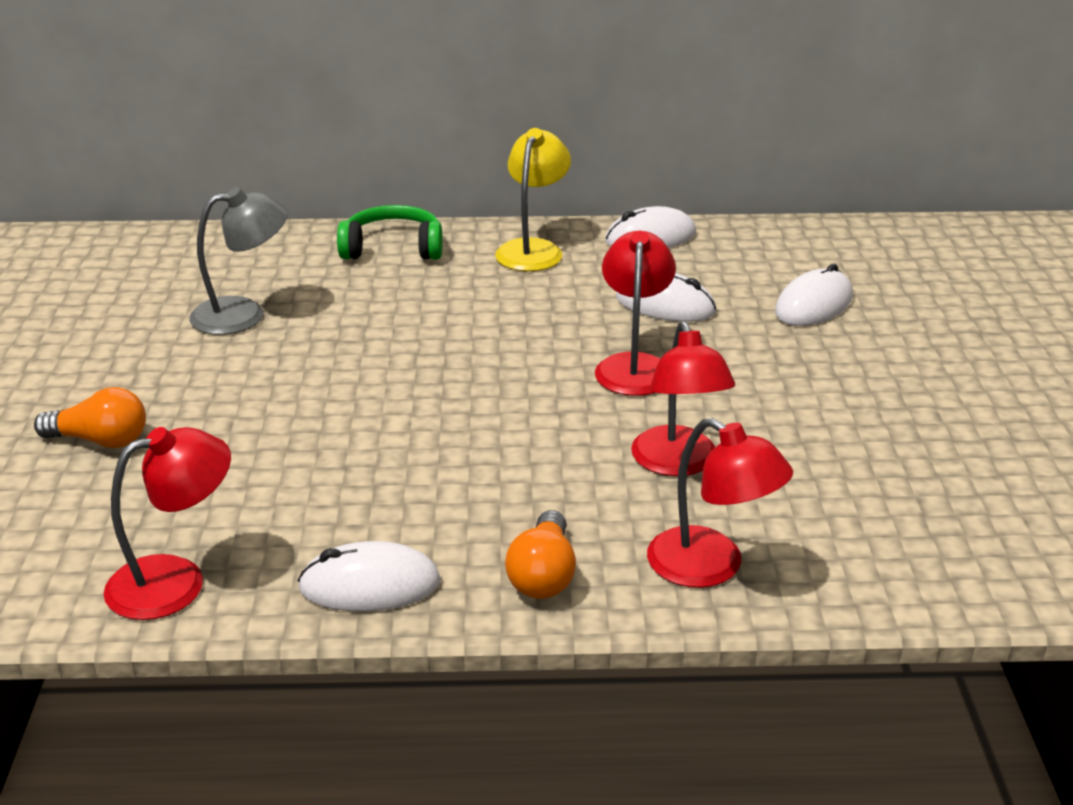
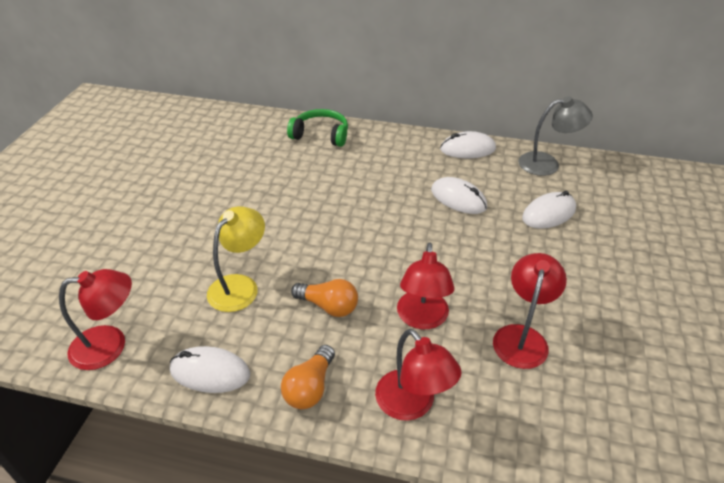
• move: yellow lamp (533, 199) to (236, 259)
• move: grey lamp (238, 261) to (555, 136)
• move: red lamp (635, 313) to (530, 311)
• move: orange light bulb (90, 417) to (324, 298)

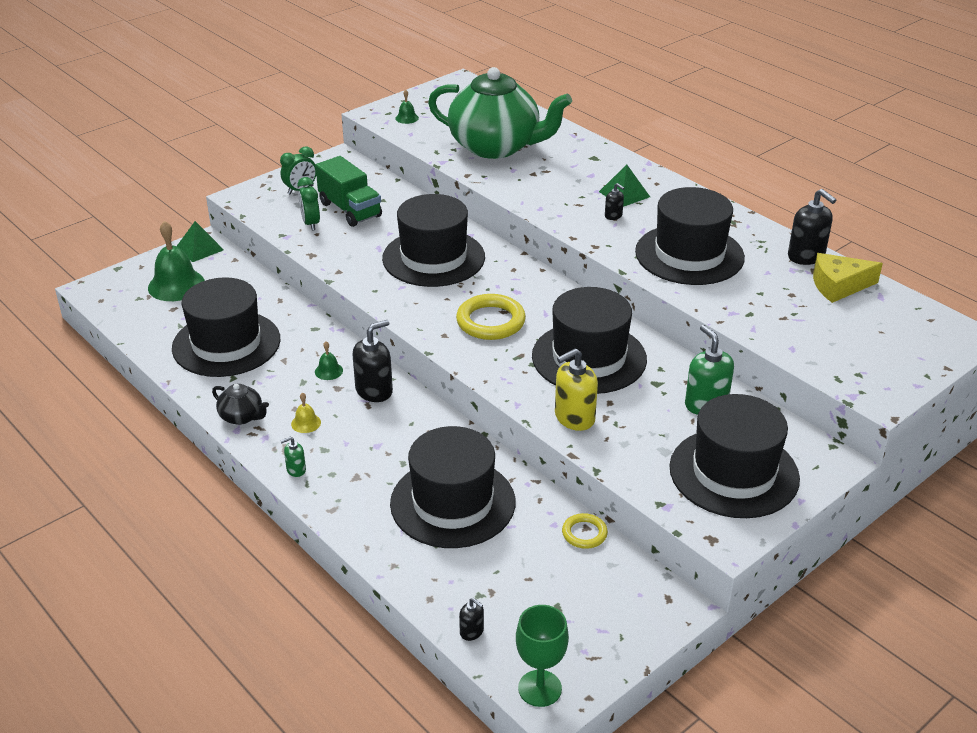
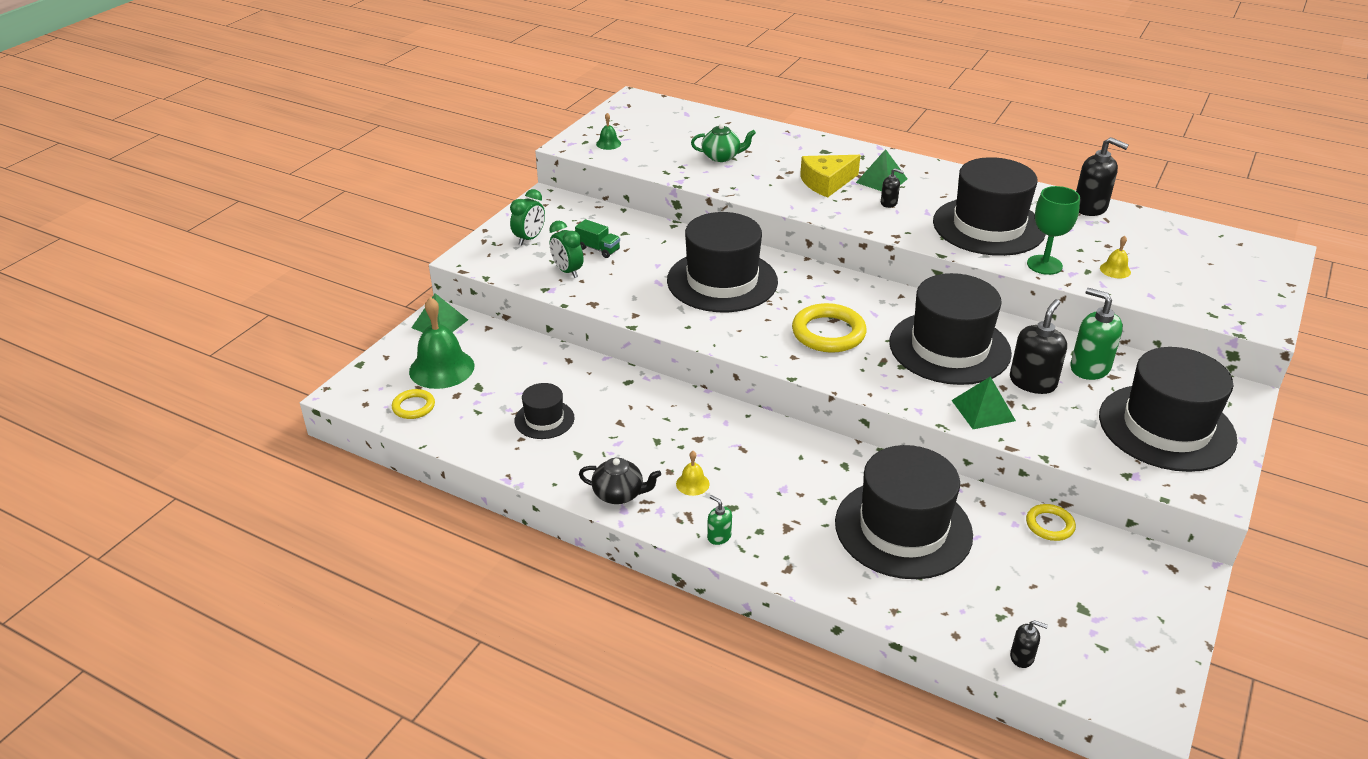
• resize: green teapot (500, 113) = (723, 143) x0.40
• resize: green truck (348, 191) = (597, 238) x0.53
• move: yellow cheese (848, 278) to (830, 176)
• resize: black hat (226, 327) = (544, 411) x0.49
• move: black soap dispenser (372, 361) to (1038, 346)
• delete: green bell (329, 360)
• replace: yellow soap dispenser (576, 390) to green pyramid (983, 402)
• rotate: green soap dispenser (293, 457) = (719, 520) 90 degrees clockwise
• move: green goblet (542, 656) to (1053, 230)
• insert: yellow bell (1115, 257)
• insert: yellow ring (413, 404)

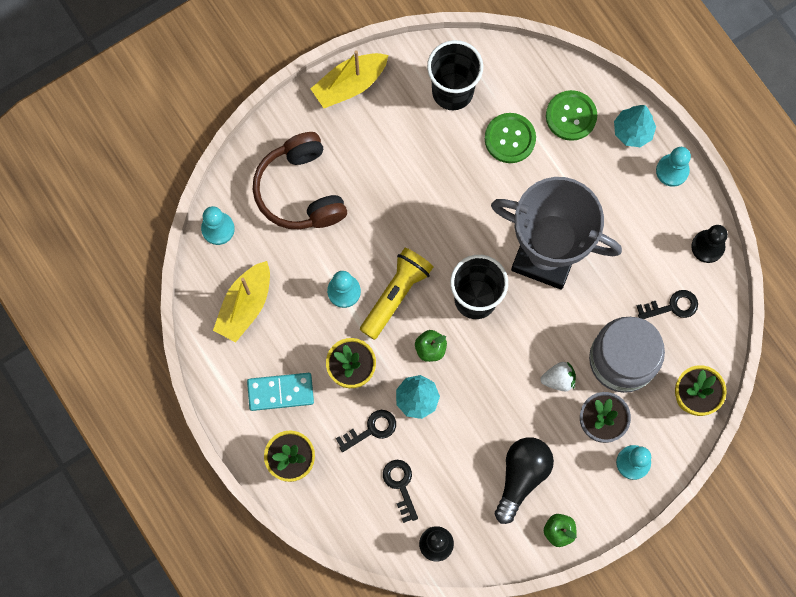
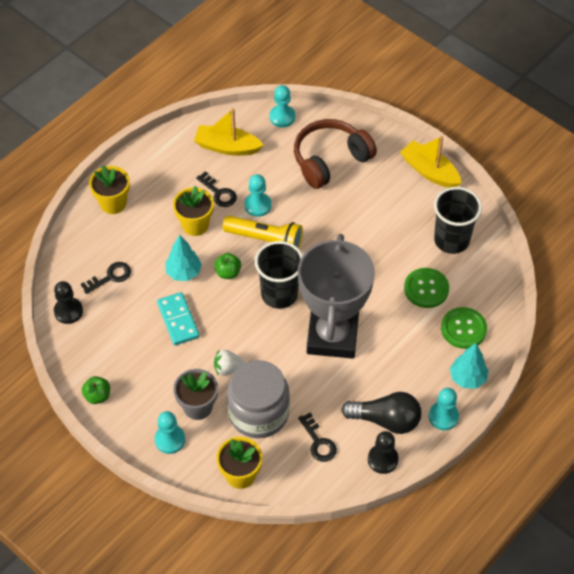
• rotate: white strawberry (558, 376) = (229, 363) 105 degrees clockwise
• move: turquoise domino (280, 392) to (178, 318)
• move: black key (366, 431) to (216, 189)
• move: black light bulb (524, 480) to (381, 413)

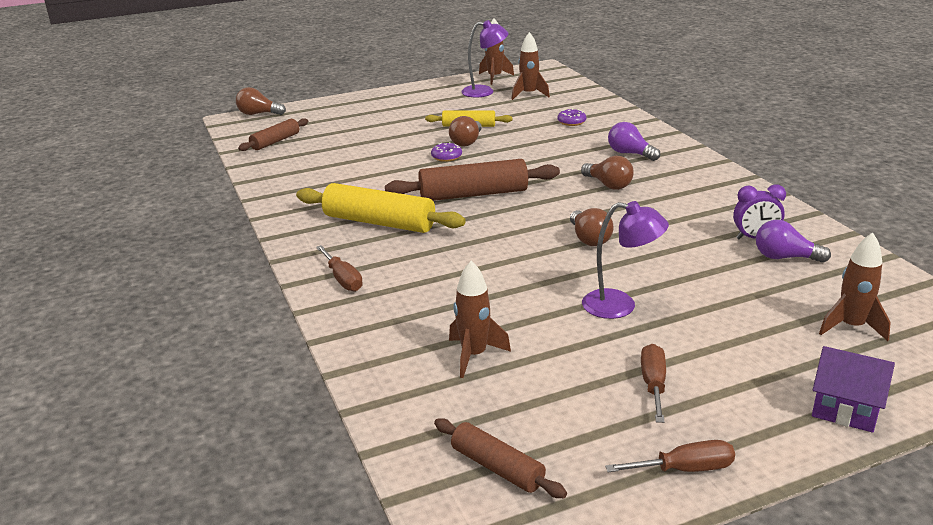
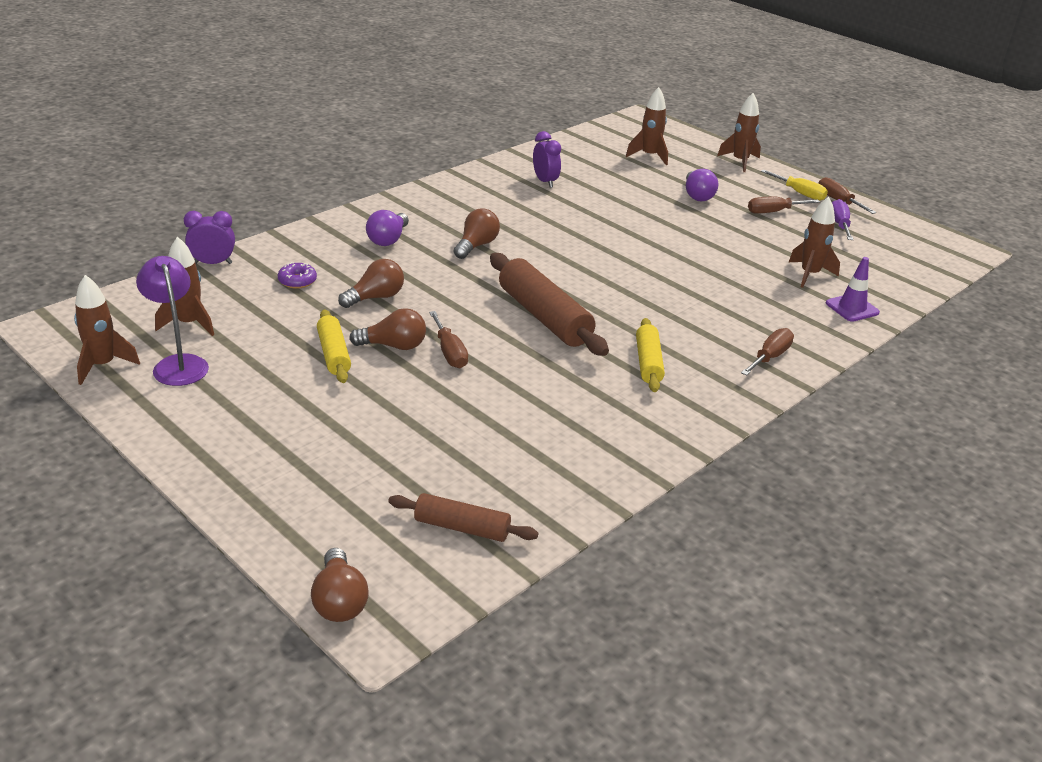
• replace: purple donut (446, 152) to brown screwdriver (448, 339)
• resize: yellow rolling pin (381, 208) = (650, 355) x0.58
• delete: purple lamp (625, 260)
• move: brown light bulb (592, 227) to (371, 283)
• move: purple light bulb (793, 241) to (702, 185)
• replace: purple house (853, 389) to brown rocket (739, 132)
• delete: brown rolling pin (500, 458)
• insert: yellow screwdriver (794, 185)
• insert: purple screwdriver (842, 219)
• insert: purple clock (209, 237)
• insert: purple traffic cone (853, 289)

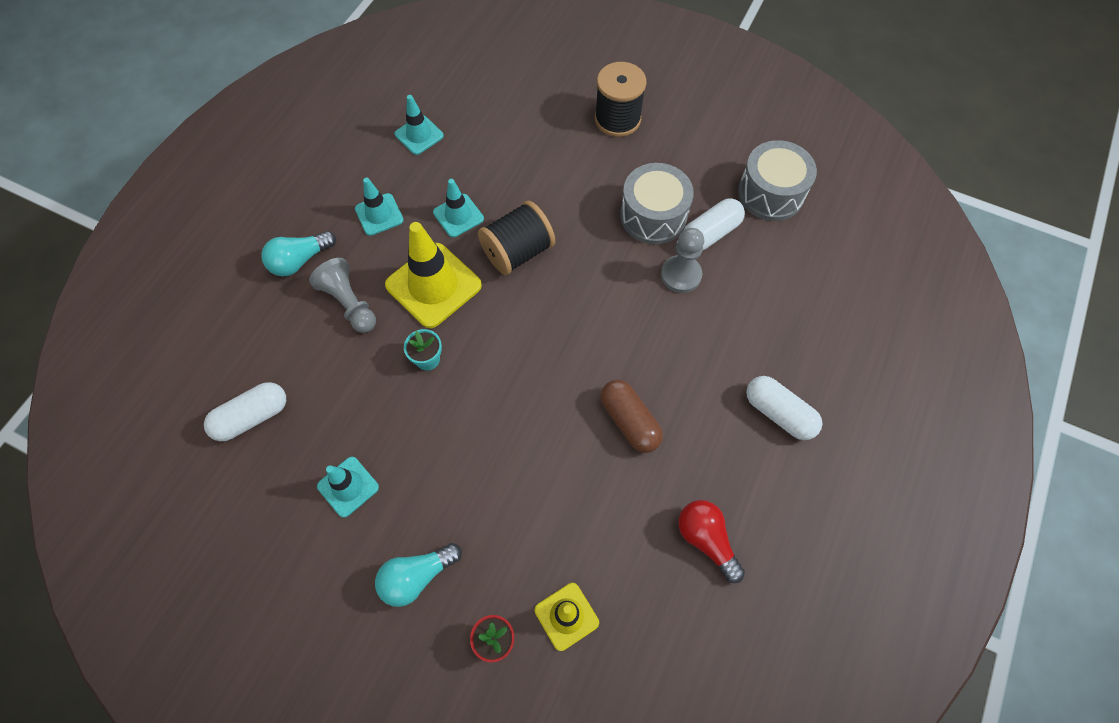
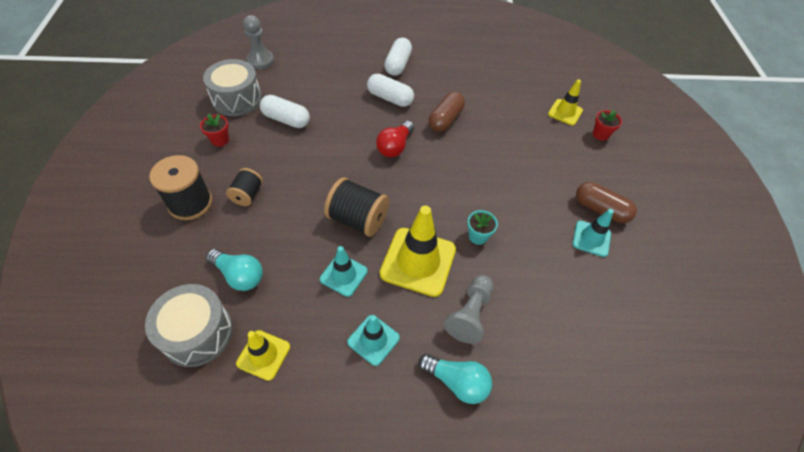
• recolor: turquoise traffic cone (419, 125) to yellow traffic cone (263, 355)
• move: grey drum (657, 203) to (189, 325)
• move: grey pawn (682, 260) to (258, 42)
• move: white capsule (245, 411) to (390, 90)
• move: red light bulb (712, 541) to (395, 139)
• move: turquoise light bulb (418, 575) to (234, 270)
• insert: red flower pot (214, 130)
• insert: black spool (244, 187)
• insert: brown capsule (606, 202)

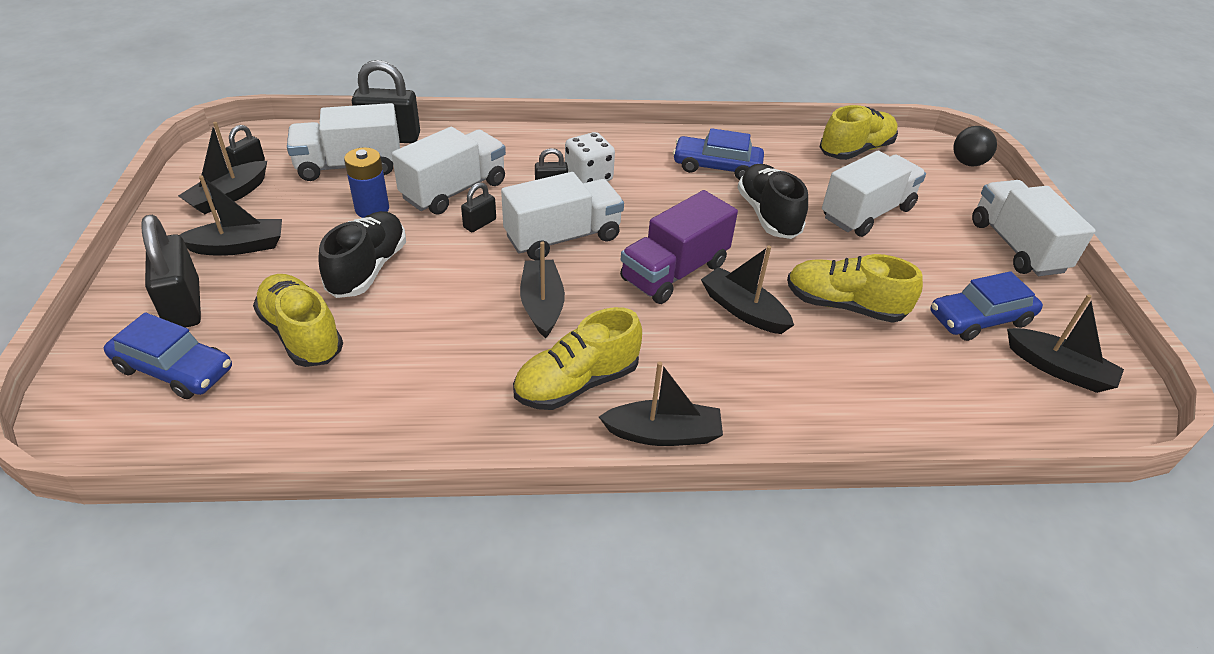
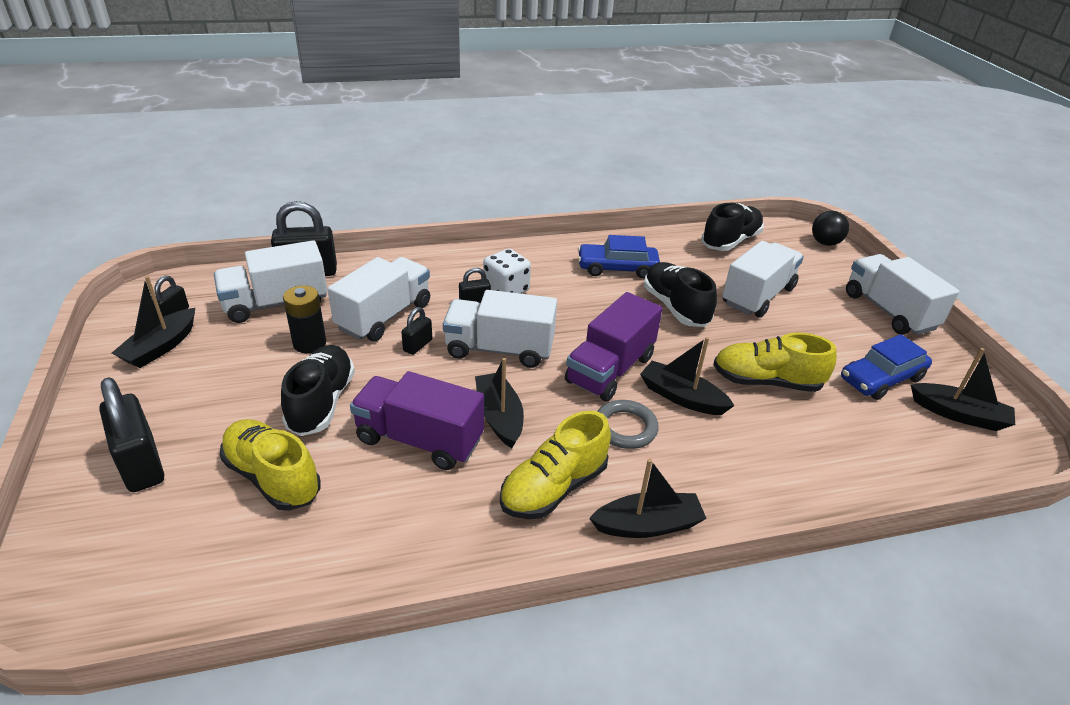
• recolor: yellow shoe (859, 132) to black shoe (732, 227)
• recolor: blue battery (366, 182) to black battery (304, 319)
• rotate: white truck (562, 216) = (500, 329) 135 degrees counterclockwise
• delete: black boat (231, 215)
• delete: blue car (168, 355)
• insert: purple truck (417, 420)
• insert: grey ring (628, 424)

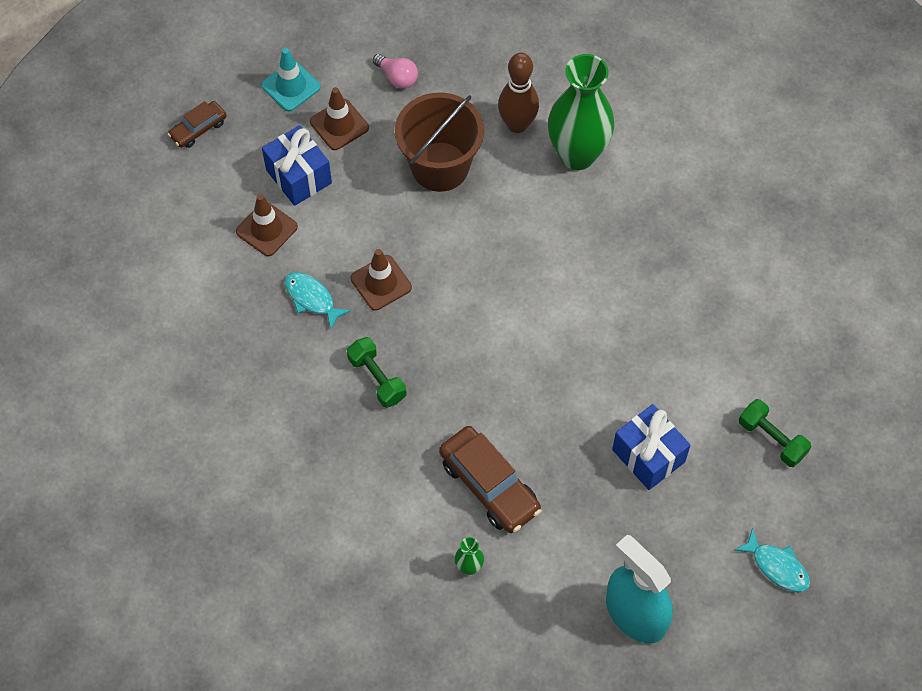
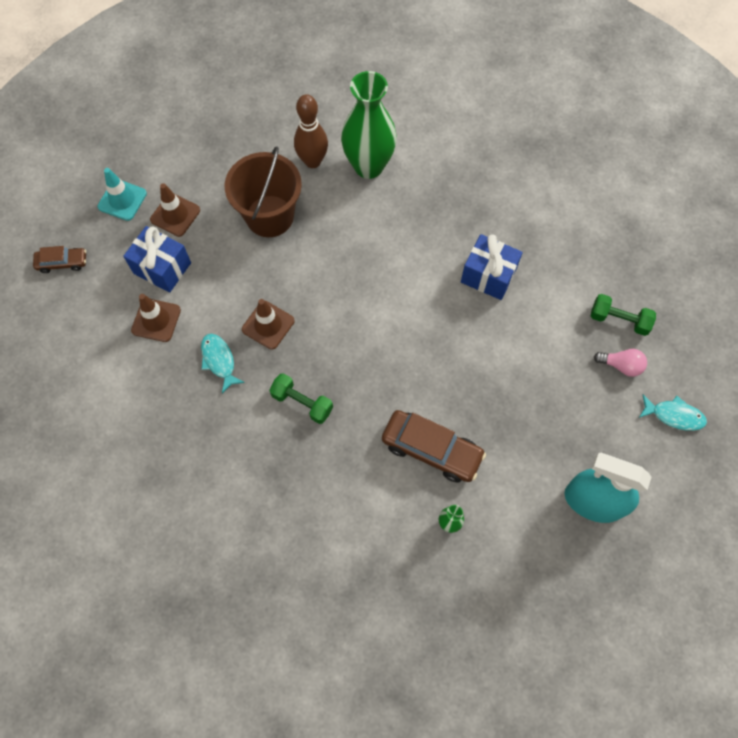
• move: pink light bulb (395, 71) to (620, 363)
• rotate: brown car (197, 124) = (59, 259) 120 degrees counterclockwise
• rotate: turquoise fish (318, 300) = (223, 363) 45 degrees clockwise
• move: blue gift (651, 447) to (492, 267)

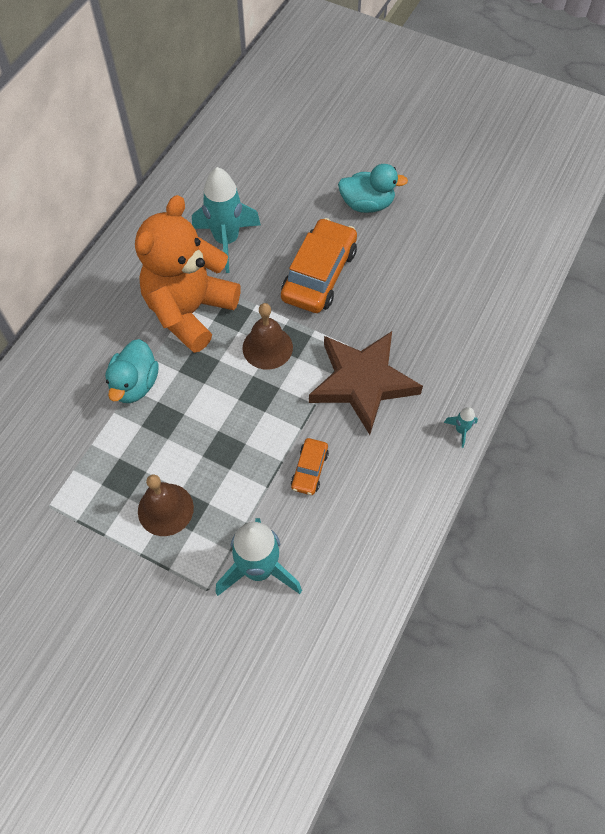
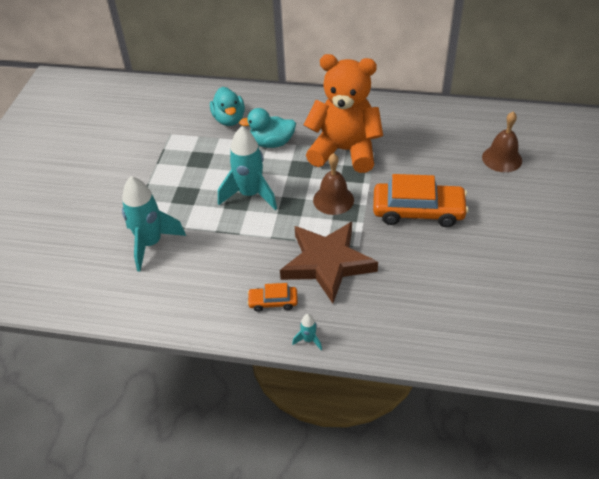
• move: turquoise duck (373, 188) to (227, 106)
• move: turquoise rocket (226, 220) to (247, 168)
• move: orange car (310, 466) to (272, 297)
• move: brown bell (166, 505) to (502, 142)

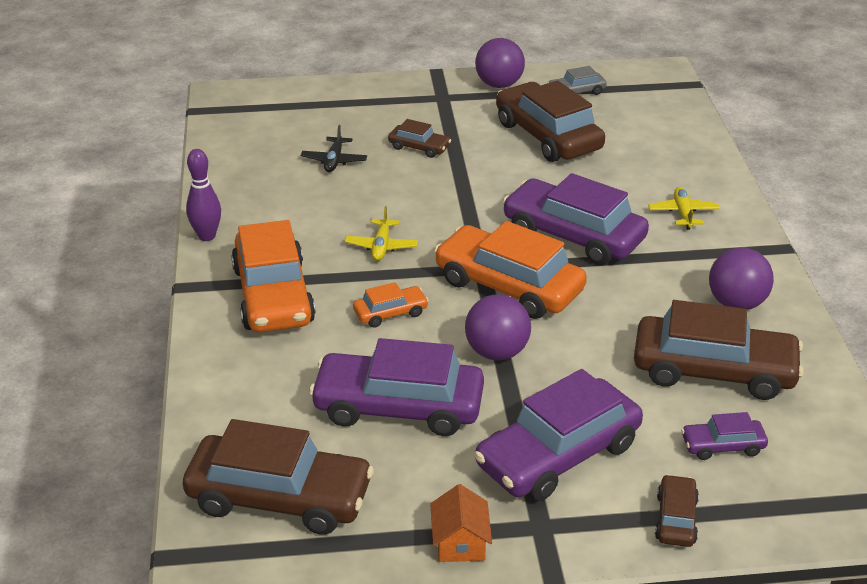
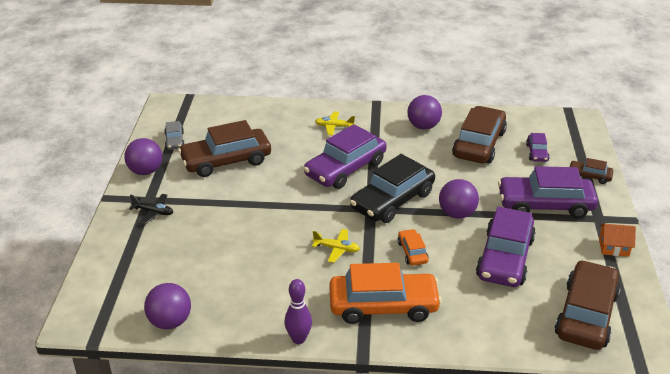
• delete: brown car (419, 138)
• move: black plane (334, 148) to (151, 209)
• recolor: orange car (510, 270) to black car (392, 188)
• rotate: purple car (558, 435) = (548, 192) 120 degrees clockwise
• insert: purple ball (167, 306)

